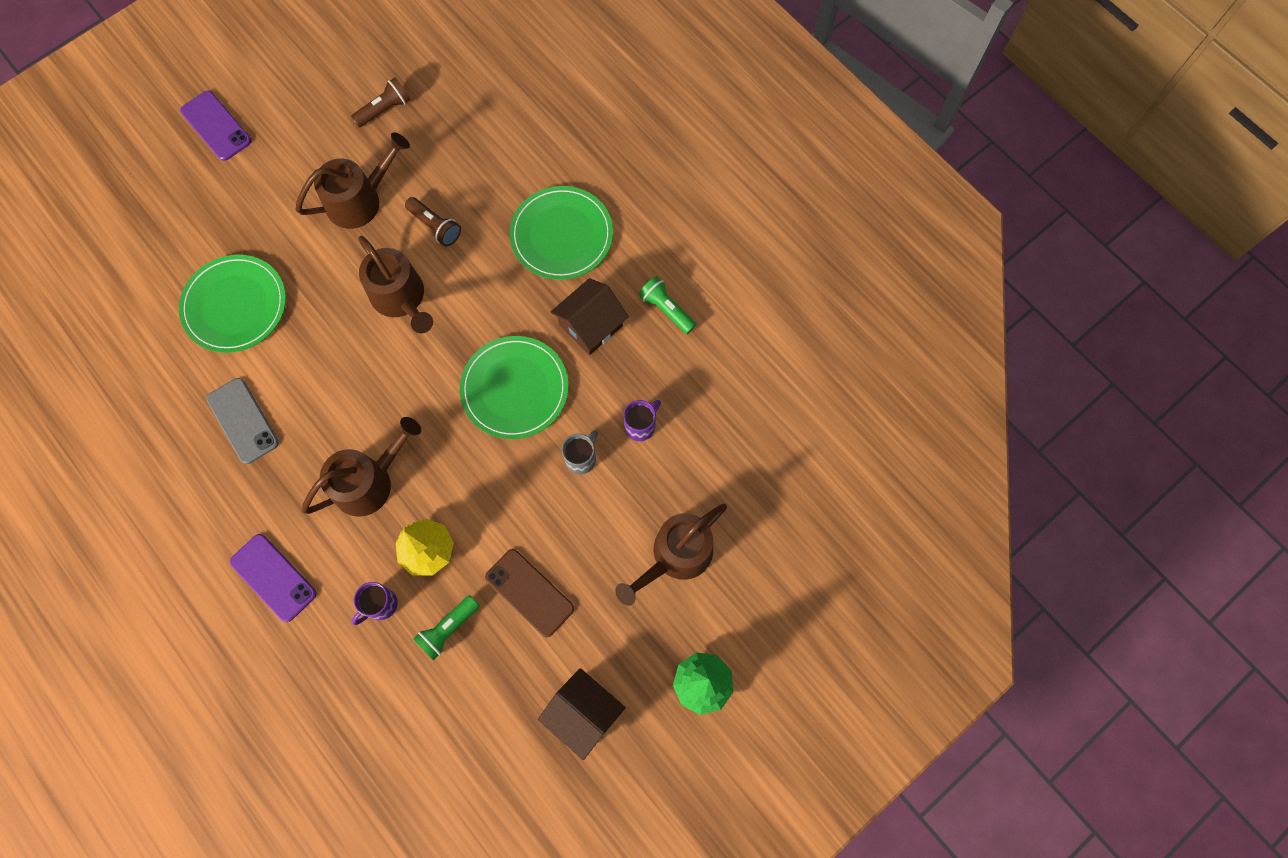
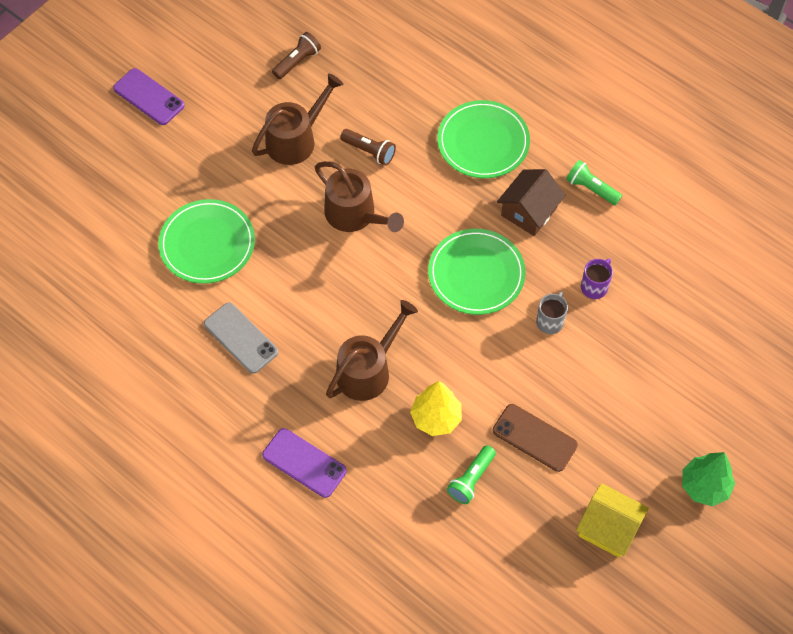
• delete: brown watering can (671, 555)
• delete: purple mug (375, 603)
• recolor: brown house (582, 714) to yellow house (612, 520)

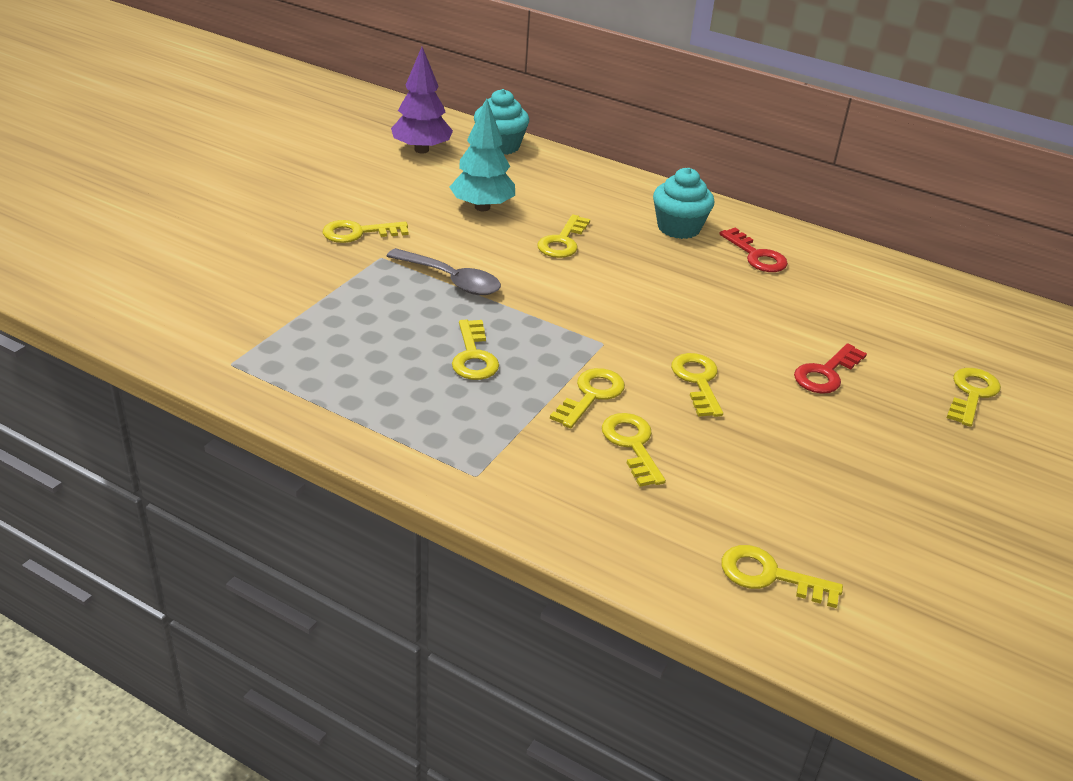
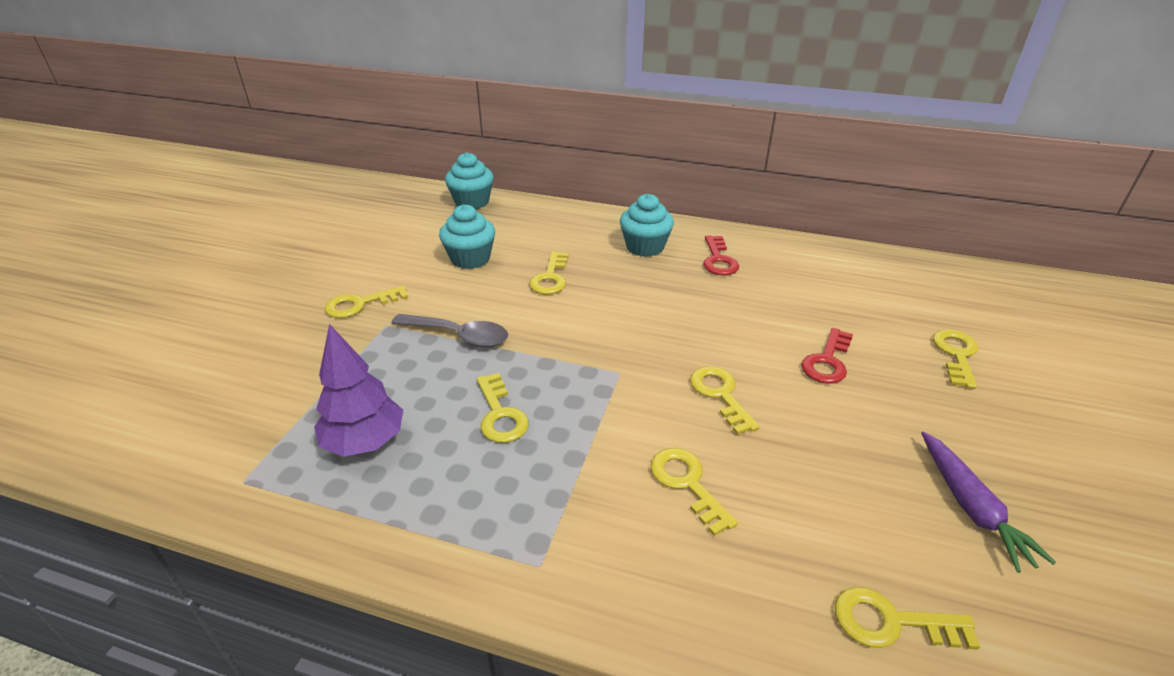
• move: purple tree (422, 100) to (358, 390)
• replace: turquoise tree (482, 155) to turquoise cupcake (467, 236)
• rotate: red key (753, 250) = (721, 255) 45 degrees clockwise
• delete: yellow key (587, 398)
• insert: purple carrot (988, 502)

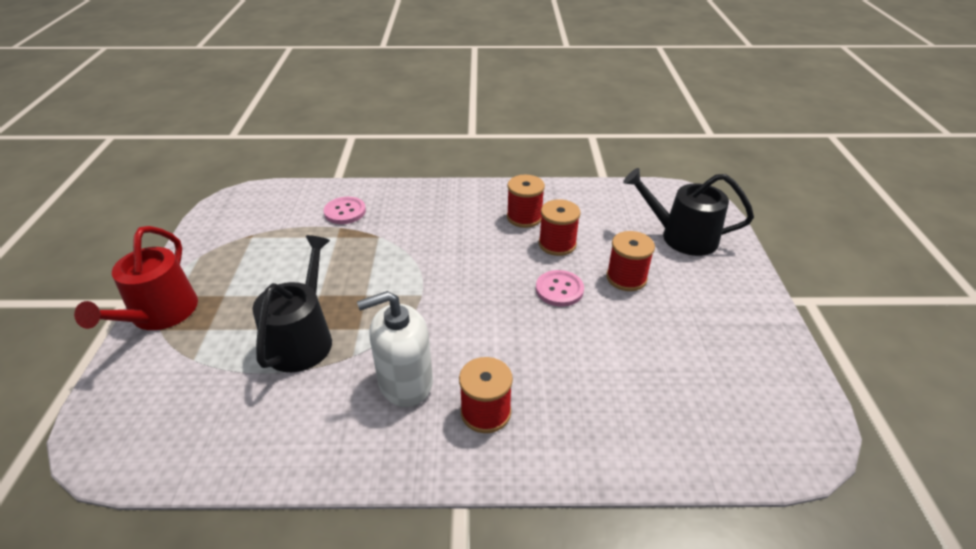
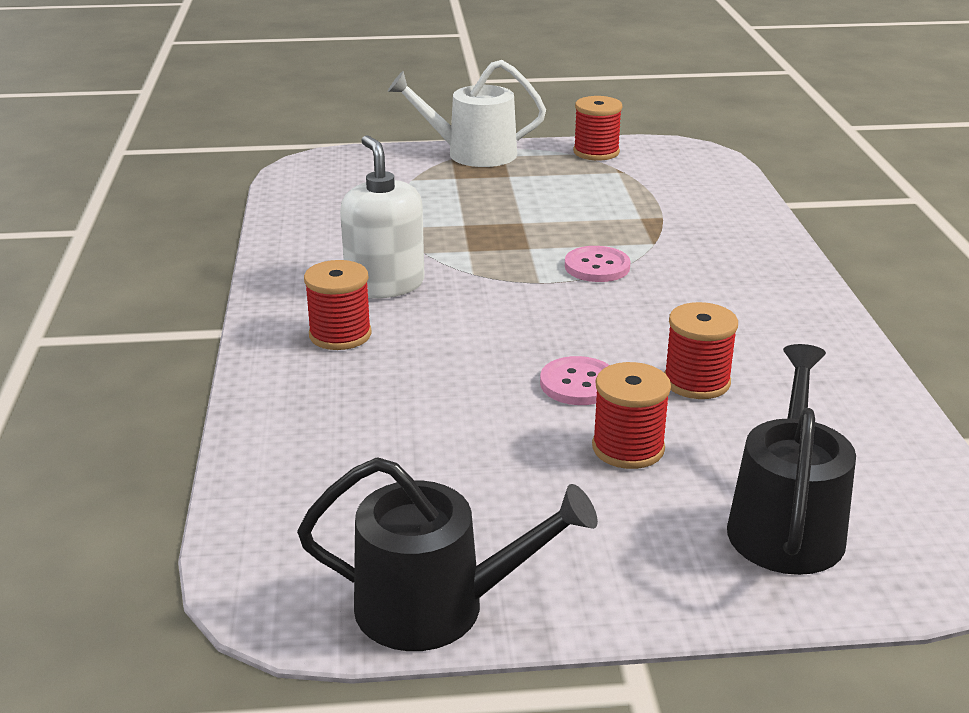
• move: red spool (526, 201) to (597, 128)
• move: pink button (345, 210) to (598, 264)
• recolor: red watering can (136, 278) to white watering can (467, 113)
• move: black watering can (292, 303) to (447, 554)

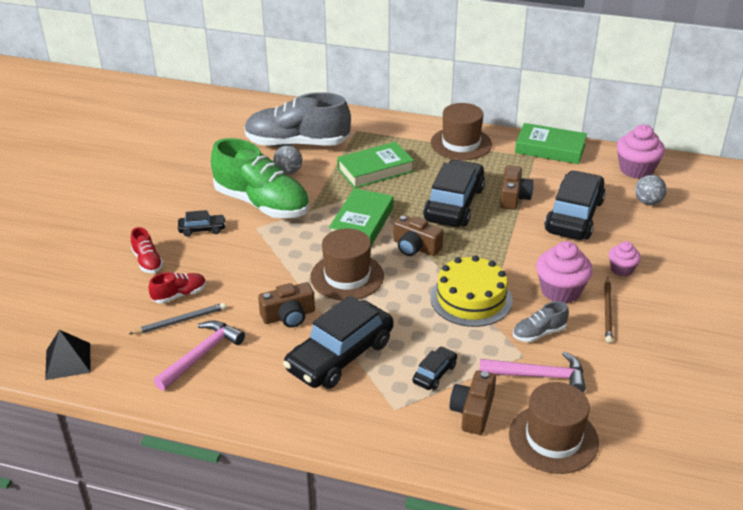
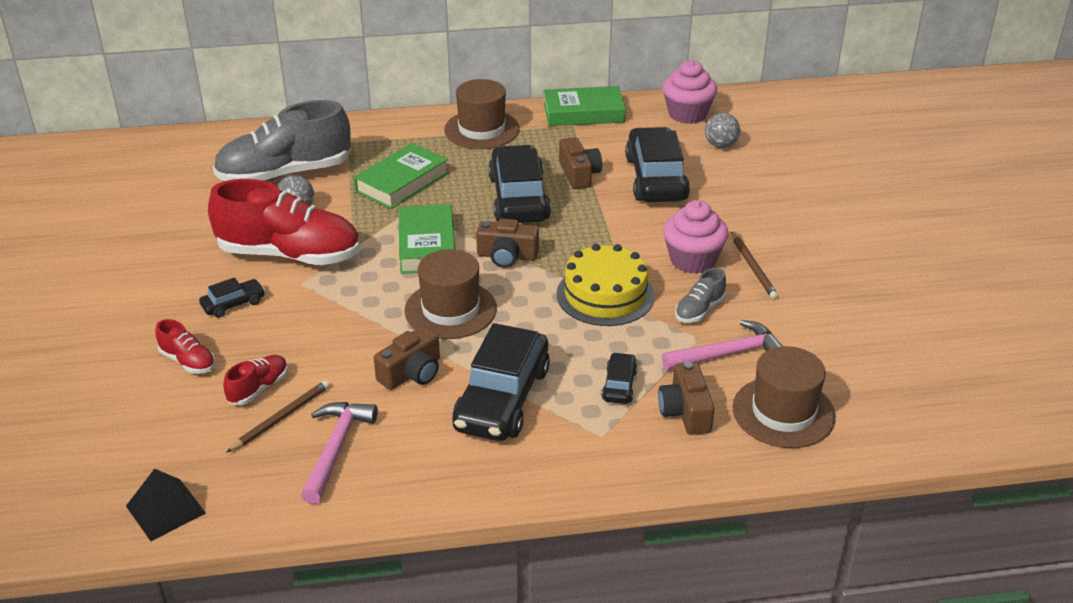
• recolor: green shoe (260, 178) to red shoe (284, 222)
• delete: pink cupcake (625, 259)
• recolor: grey pencil (177, 318) to brown pencil (278, 416)

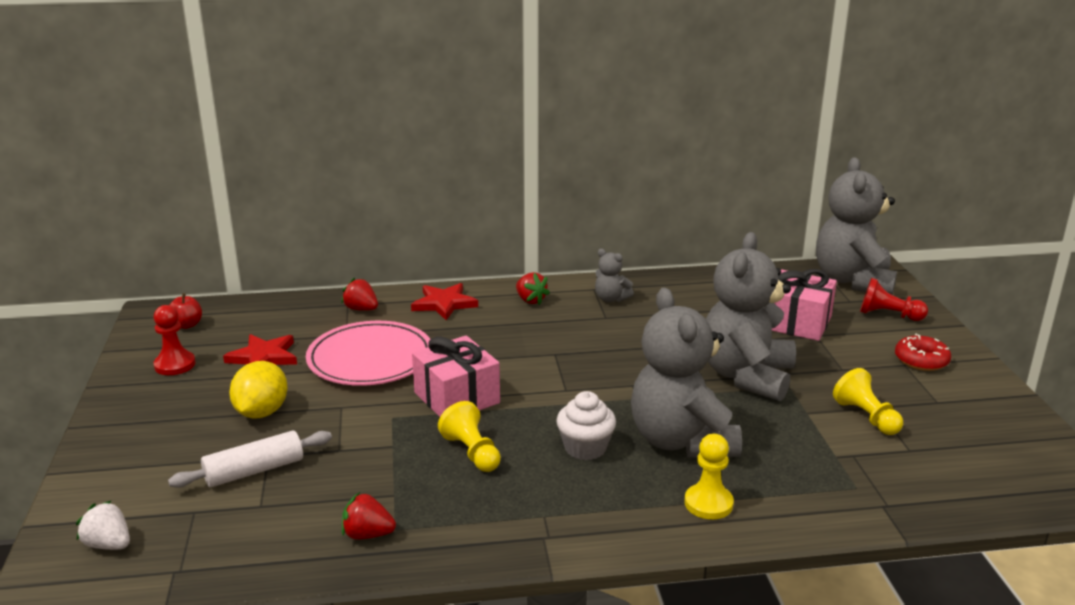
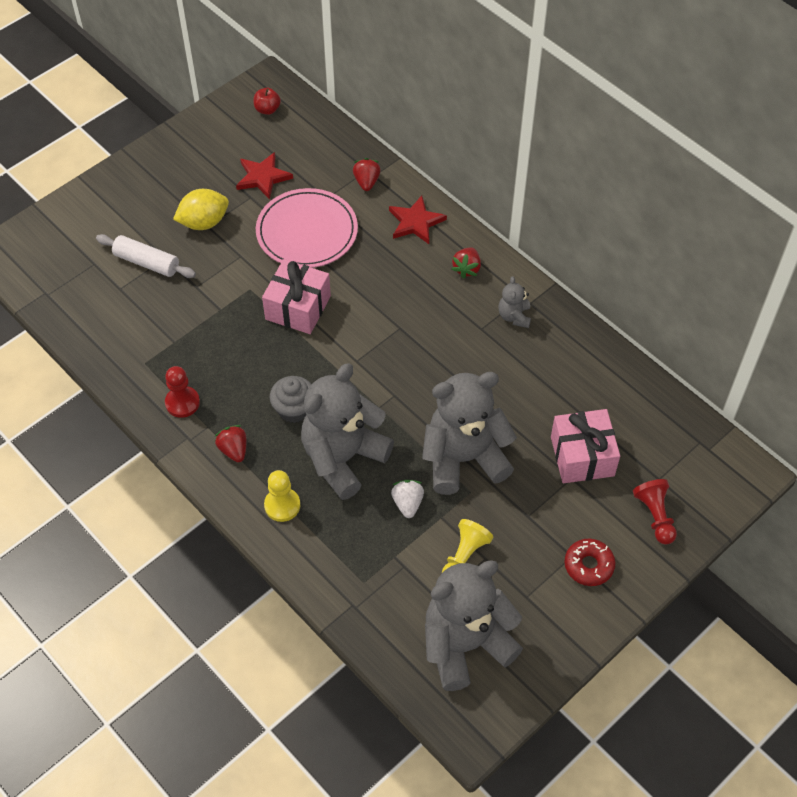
• move: grey teddy bear (856, 226) to (474, 625)
• move: red pawn (175, 340) to (182, 392)
• recolor: white cupcake (586, 425) to grey cupcake (290, 399)
• delete: yellow pawn (469, 436)
• move: red strawberry (369, 516) to (230, 443)
• move: white strawberry (103, 525) to (407, 499)

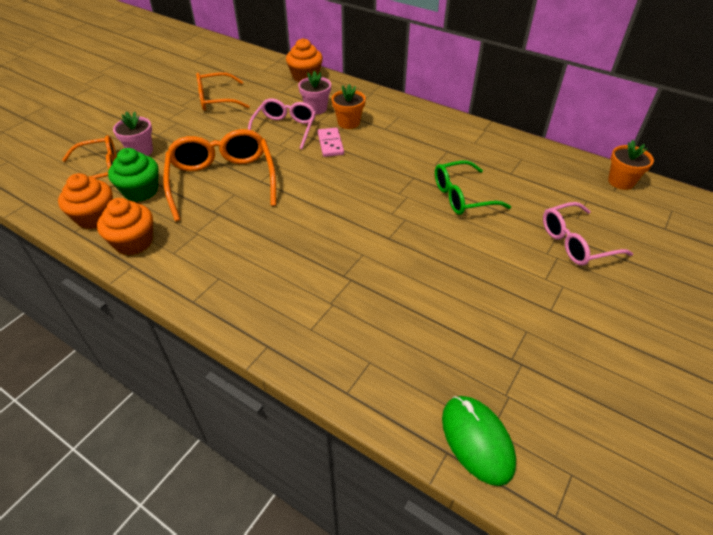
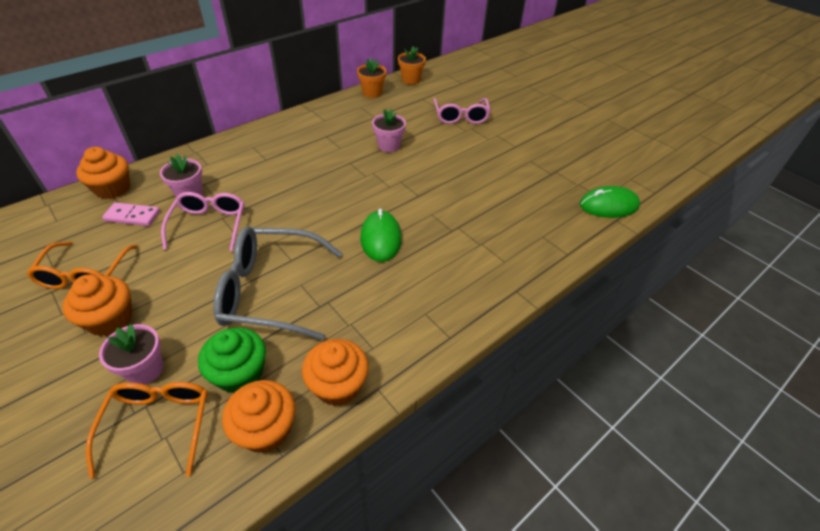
• move: orange flower pot (349, 106) to (371, 78)
• rotate: pink glasses (282, 124) = (202, 221) 60 degrees clockwise
• move: pink domino (331, 142) to (131, 214)
• recolor: orange glasses (219, 175) to grey glasses (277, 283)
• replace: green glasses (473, 187) to pink flower pot (389, 130)
• insert: green mouse (381, 235)
• insert: orange cupcake (97, 305)

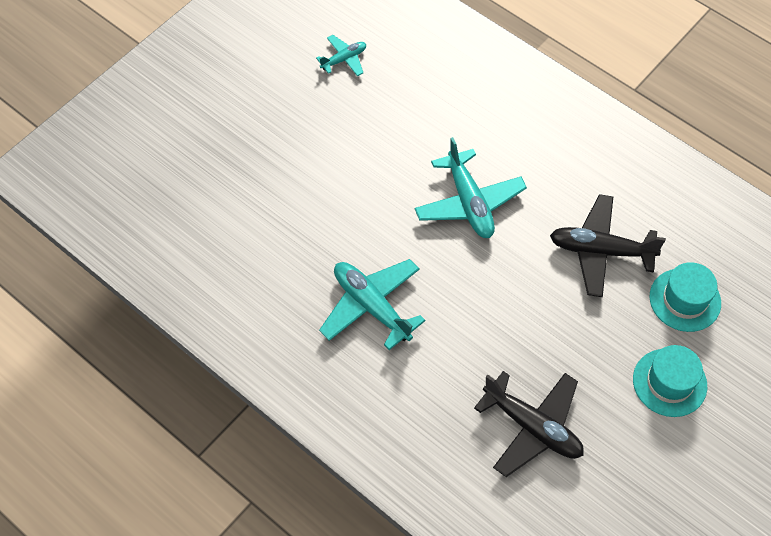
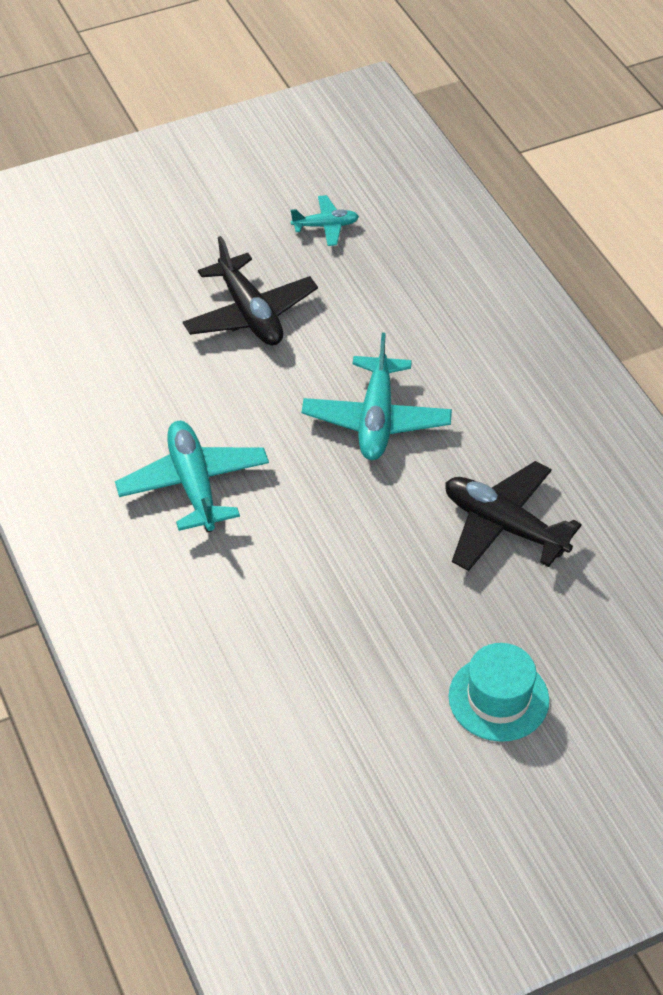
• delete: turquoise hat (685, 297)
• move: black plane (529, 424) to (250, 290)

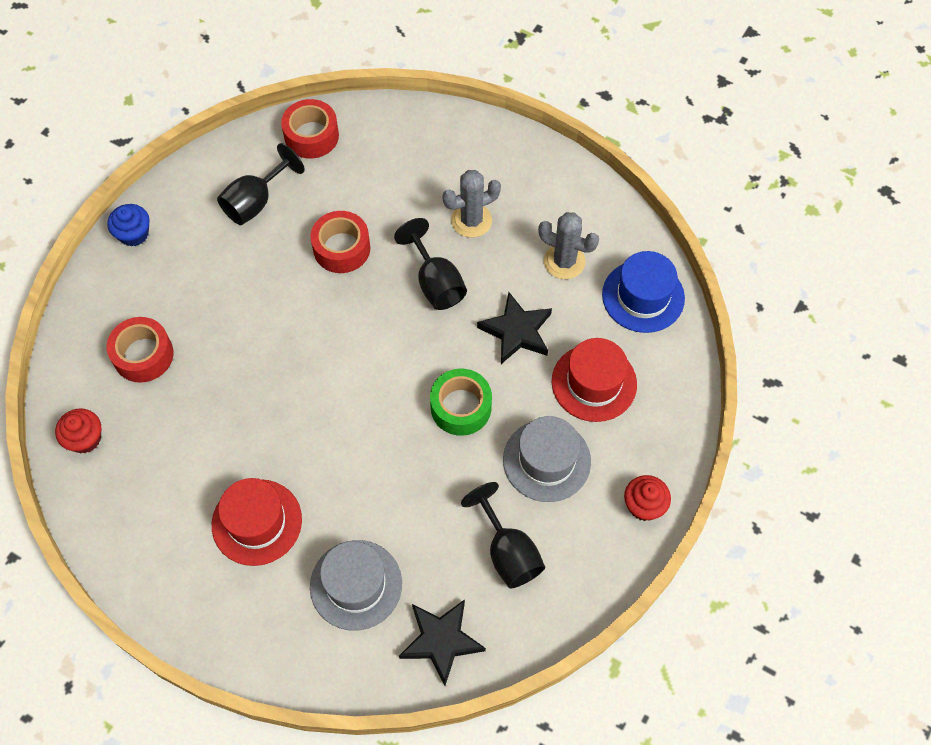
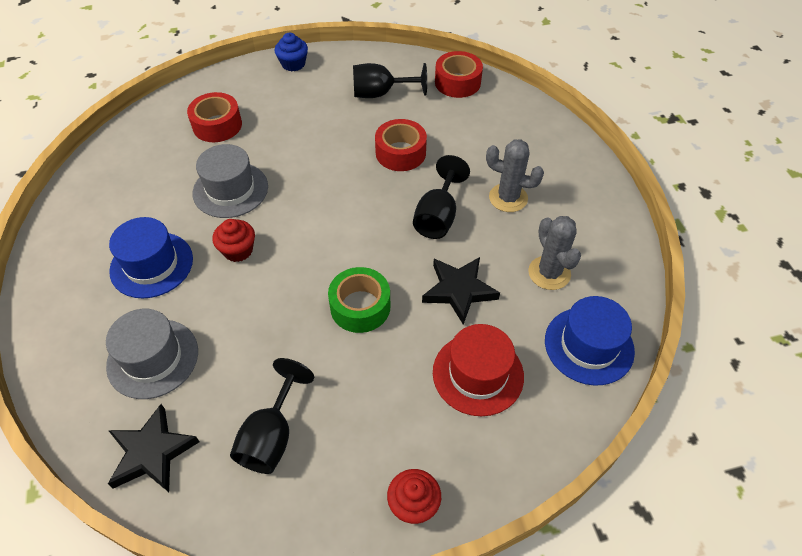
• move: red cupcake (78, 430) to (233, 240)
• move: grey hat (547, 459) to (230, 181)
• recolor: red hat (257, 522) to blue hat (151, 257)

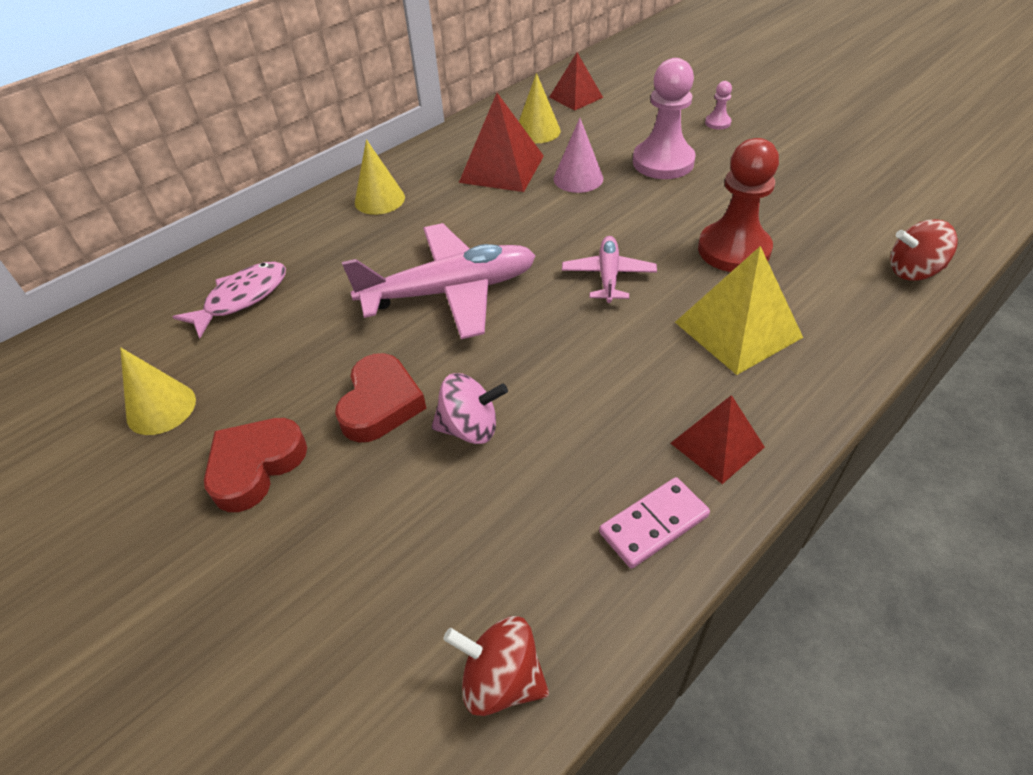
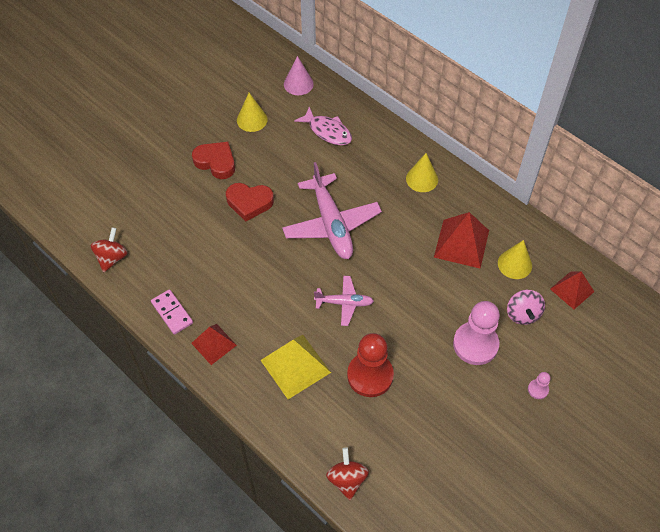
• move: pink cone (578, 155) to (299, 75)
• move: pink spinning top (470, 408) to (526, 307)

